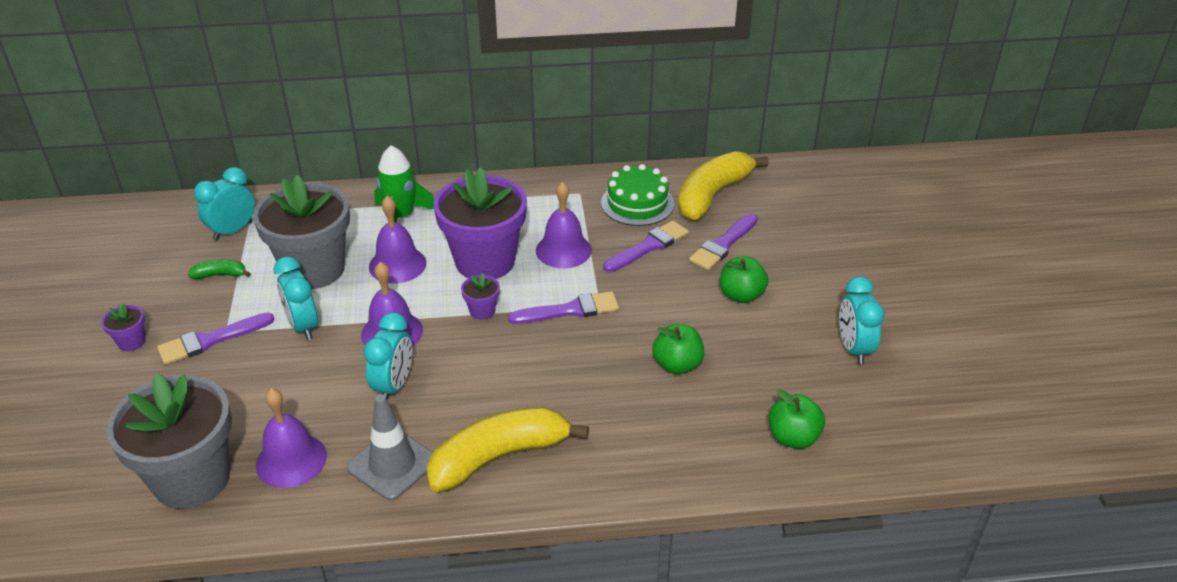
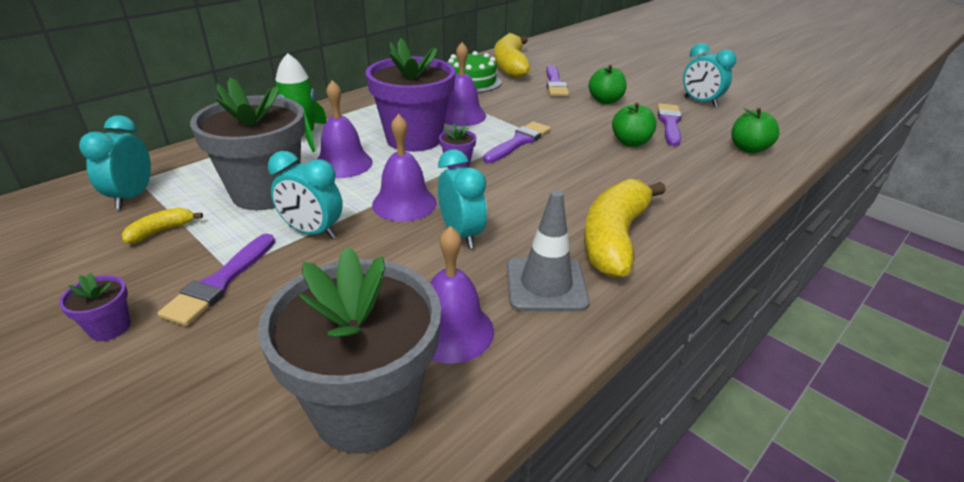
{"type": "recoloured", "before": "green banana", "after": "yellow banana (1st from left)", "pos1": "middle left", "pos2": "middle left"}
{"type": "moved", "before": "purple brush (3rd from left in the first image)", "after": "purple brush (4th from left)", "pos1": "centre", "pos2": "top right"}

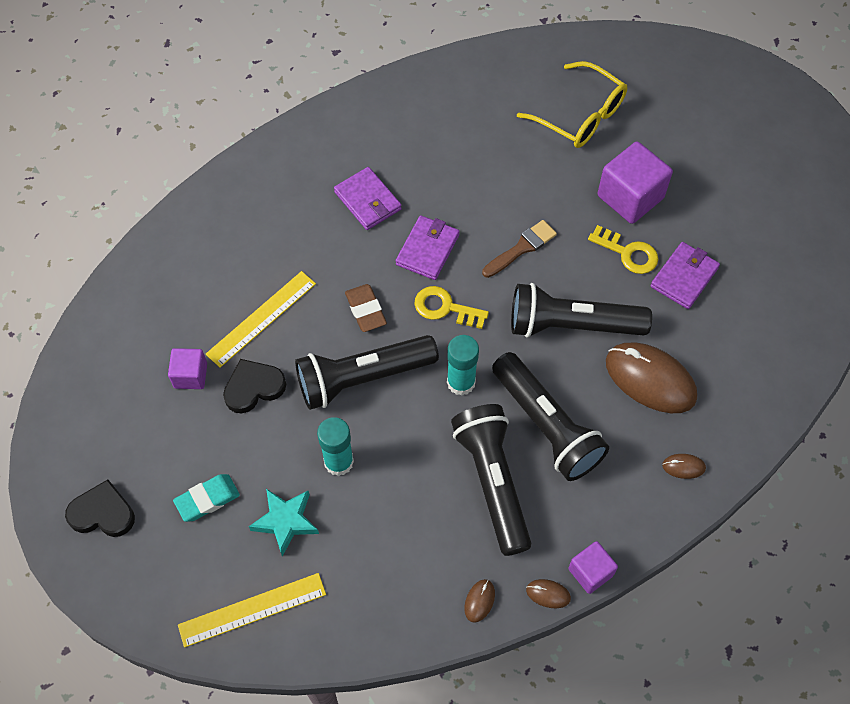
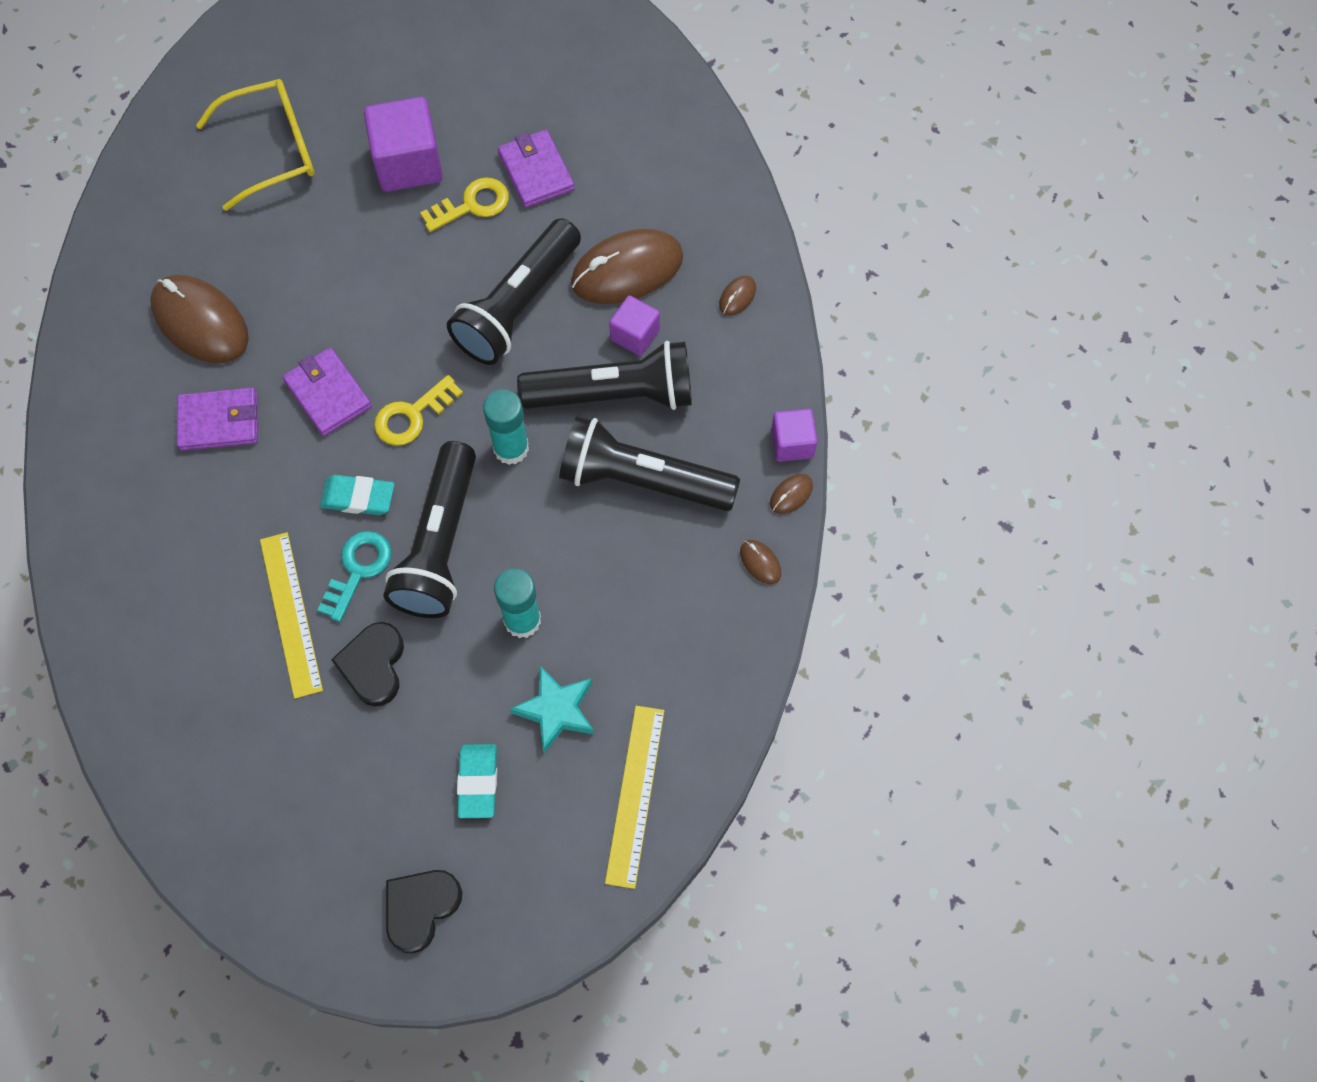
{"type": "moved", "before": "purple cube (1st from left in the first image)", "after": "purple cube (2nd from left)", "pos1": "middle left", "pos2": "top centre"}
{"type": "recoloured", "before": "brown eraser", "after": "turquoise eraser (1st from left)", "pos1": "centre", "pos2": "middle left"}
{"type": "removed", "before": "brown brush", "pos1": "centre"}
{"type": "added", "after": "brown mouse (1st from left)", "pos2": "top left"}
{"type": "added", "after": "turquoise key", "pos2": "middle left"}

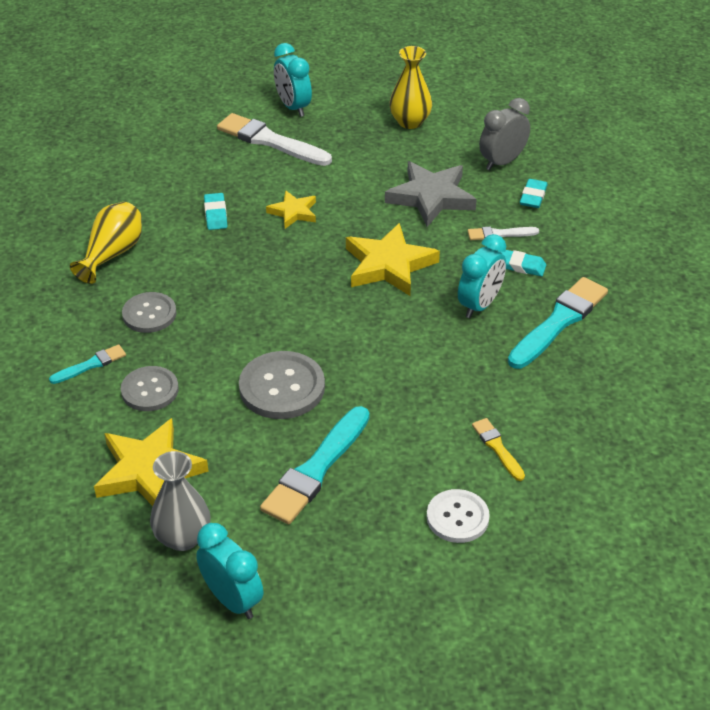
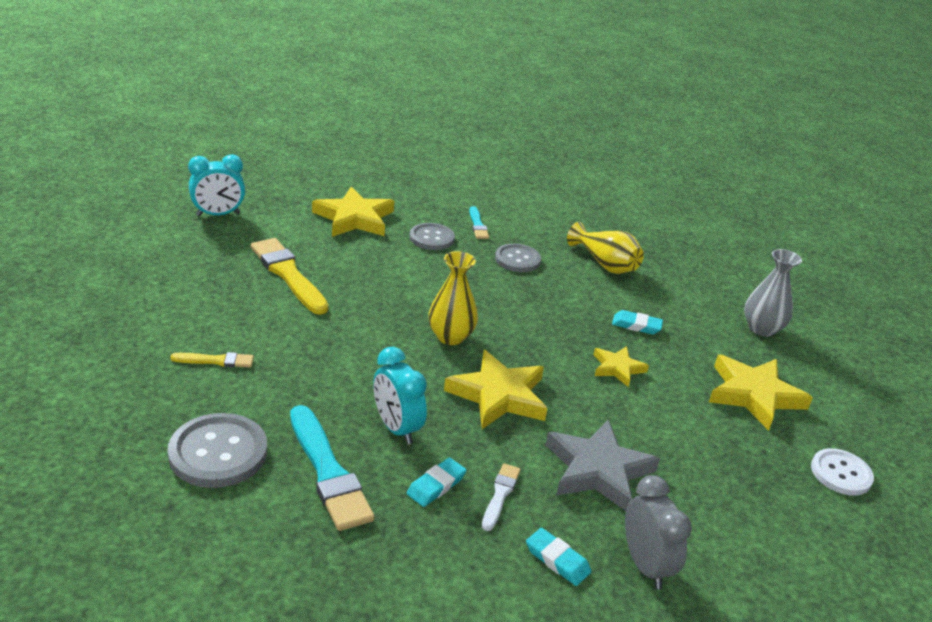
{"type": "moved", "before": "grey vase", "pos1": "bottom left", "pos2": "middle right"}
{"type": "replaced", "before": "white brush (1st from left)", "after": "yellow star (4th from left)", "pos1": "top centre", "pos2": "middle right"}
{"type": "moved", "before": "grey button (3rd from left in the first image)", "after": "grey button (1st from left)", "pos1": "centre", "pos2": "bottom left"}
{"type": "recoloured", "before": "turquoise brush (2nd from left)", "after": "yellow brush (2nd from left)", "pos1": "centre", "pos2": "middle left"}
{"type": "removed", "before": "turquoise clock (2nd from left)", "pos1": "top centre"}
{"type": "moved", "before": "yellow vase (2nd from left in the first image)", "after": "yellow vase (1st from left)", "pos1": "top centre", "pos2": "centre"}
{"type": "moved", "before": "white button", "pos1": "bottom centre", "pos2": "bottom right"}

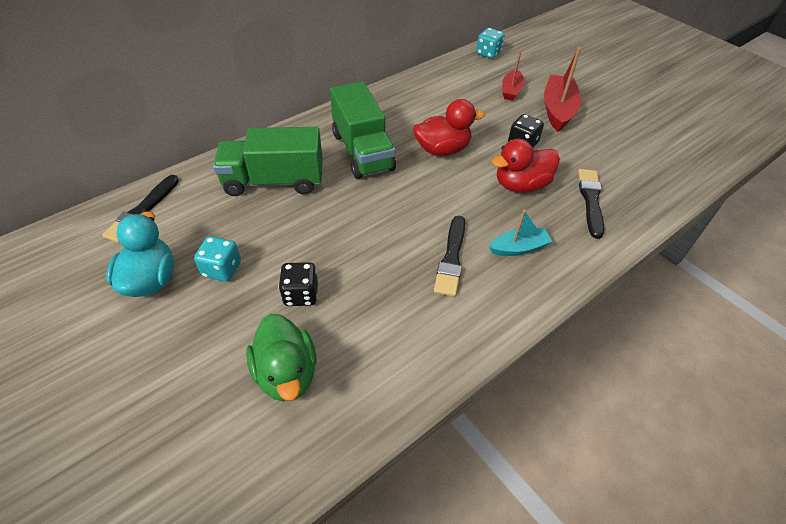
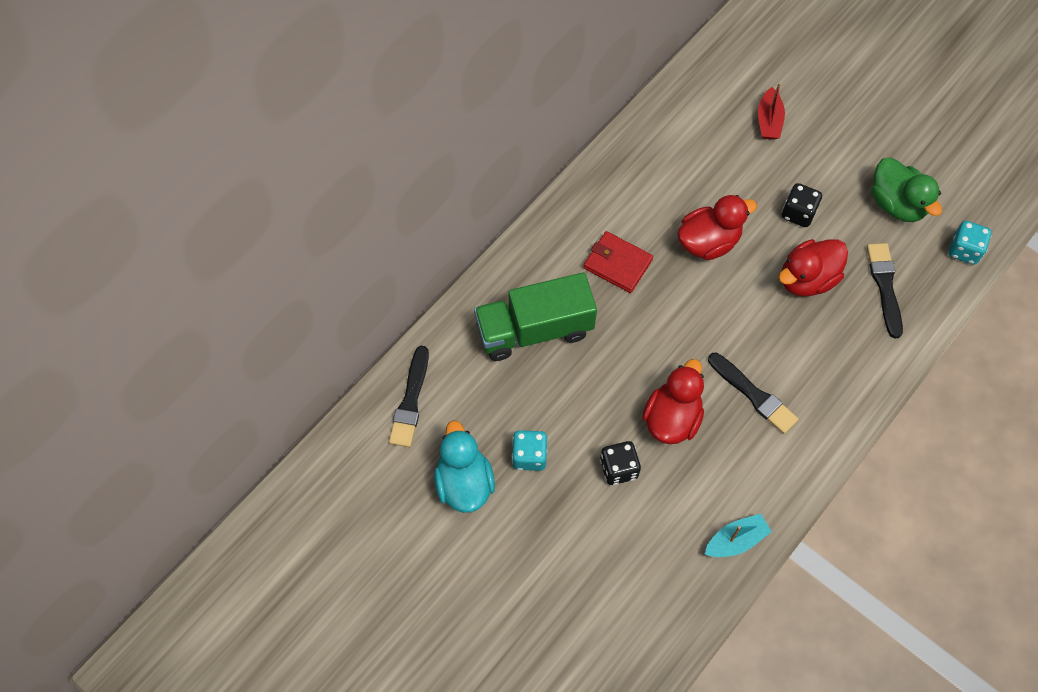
{"type": "moved", "before": "green duck", "pos1": "bottom centre", "pos2": "top right"}
{"type": "replaced", "before": "green truck (2nd from left)", "after": "red wallet", "pos1": "top centre", "pos2": "centre"}
{"type": "turned", "before": "black brush (2nd from left)", "pos1": "centre", "pos2": "middle right", "turn": -45}
{"type": "moved", "before": "turquoise dice (2nd from left)", "pos1": "top centre", "pos2": "middle right"}
{"type": "moved", "before": "turquoise boat", "pos1": "centre", "pos2": "bottom right"}
{"type": "removed", "before": "red boat (2nd from left)", "pos1": "top right"}
{"type": "added", "after": "red duck (1st from left)", "pos2": "centre"}

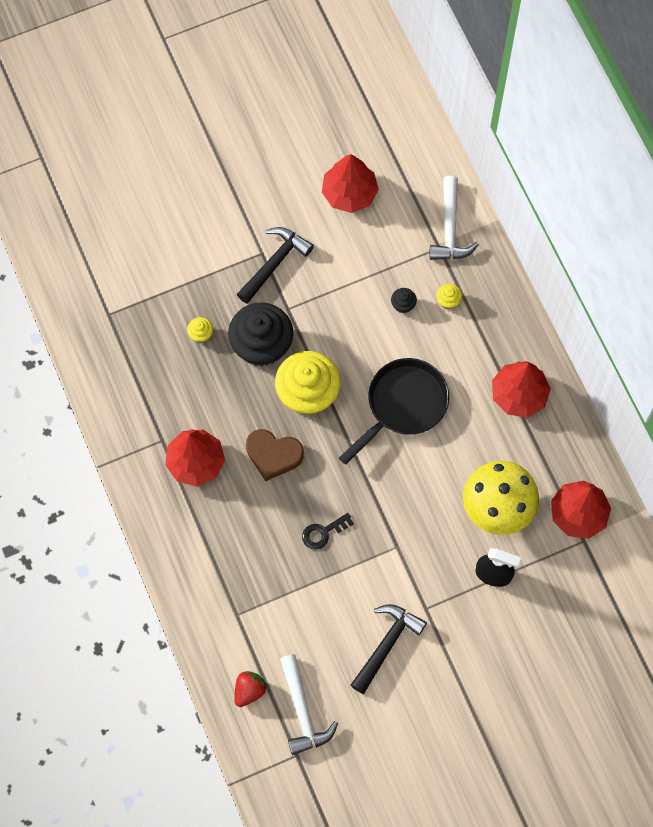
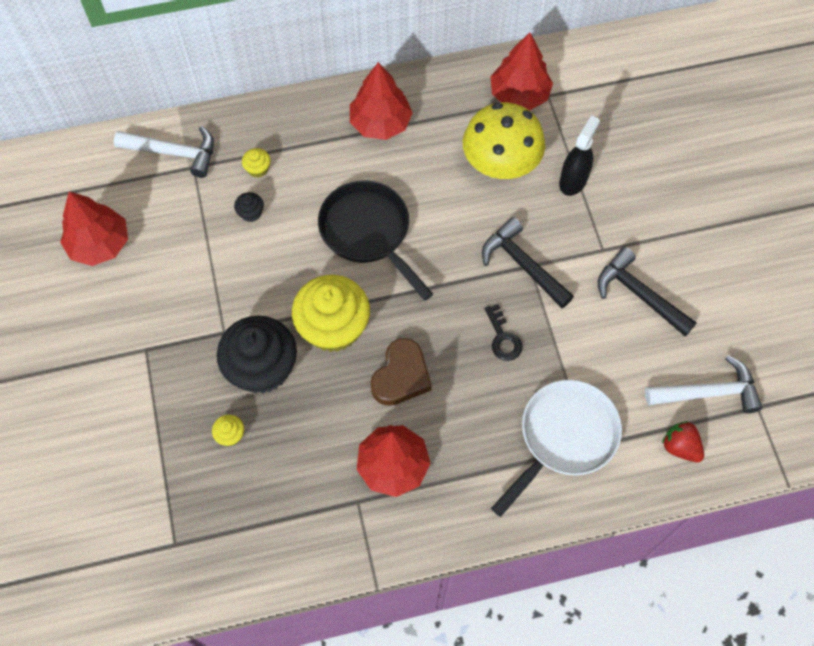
{"type": "moved", "before": "black hammer (1st from left)", "pos1": "top centre", "pos2": "centre"}
{"type": "added", "after": "white pan", "pos2": "bottom right"}

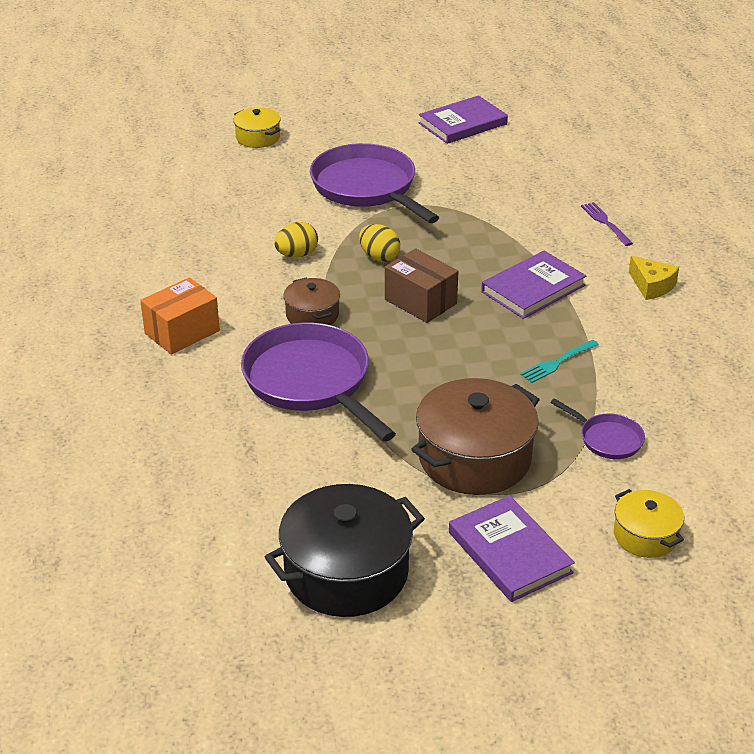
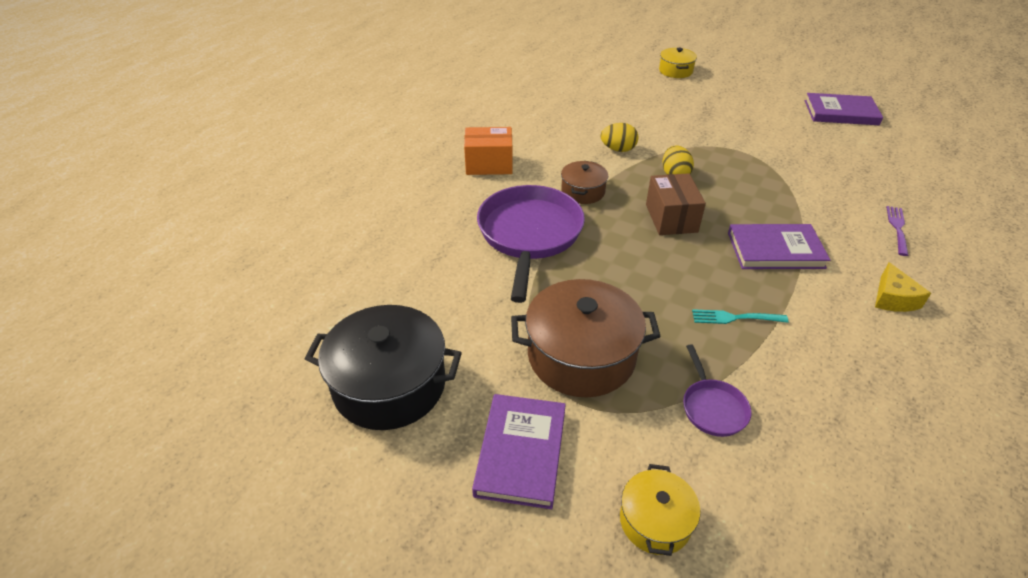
{"type": "removed", "before": "purple pan (2nd from left)", "pos1": "top centre"}

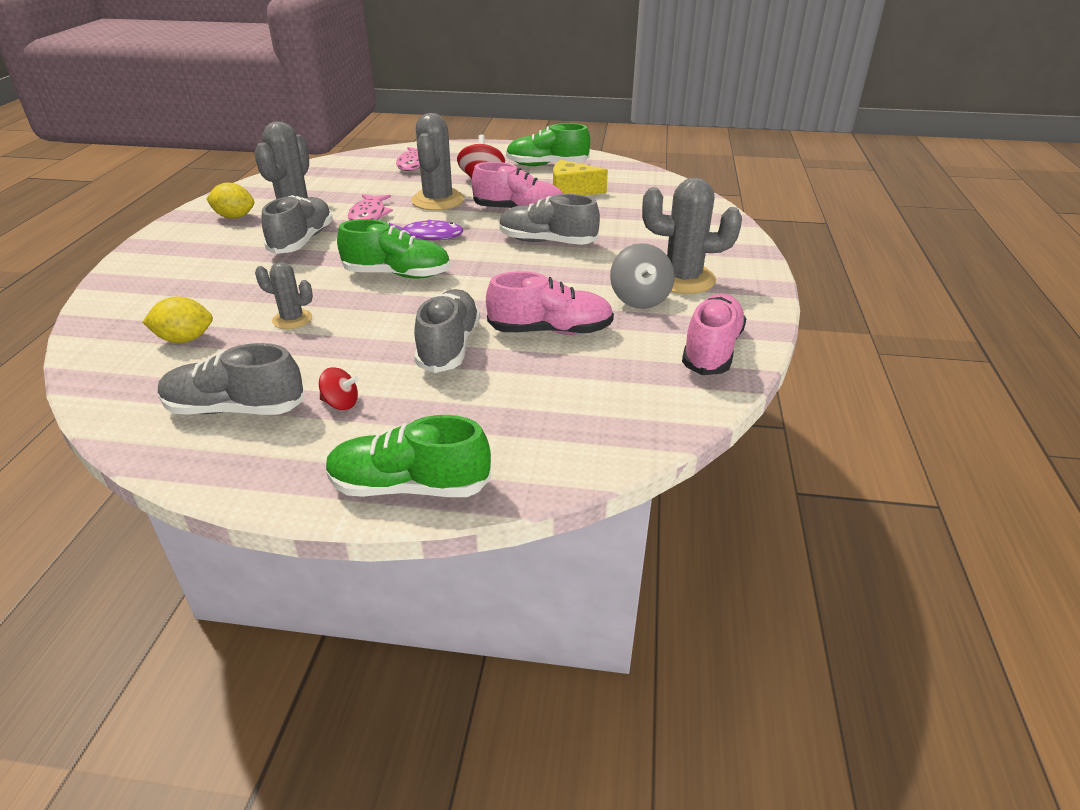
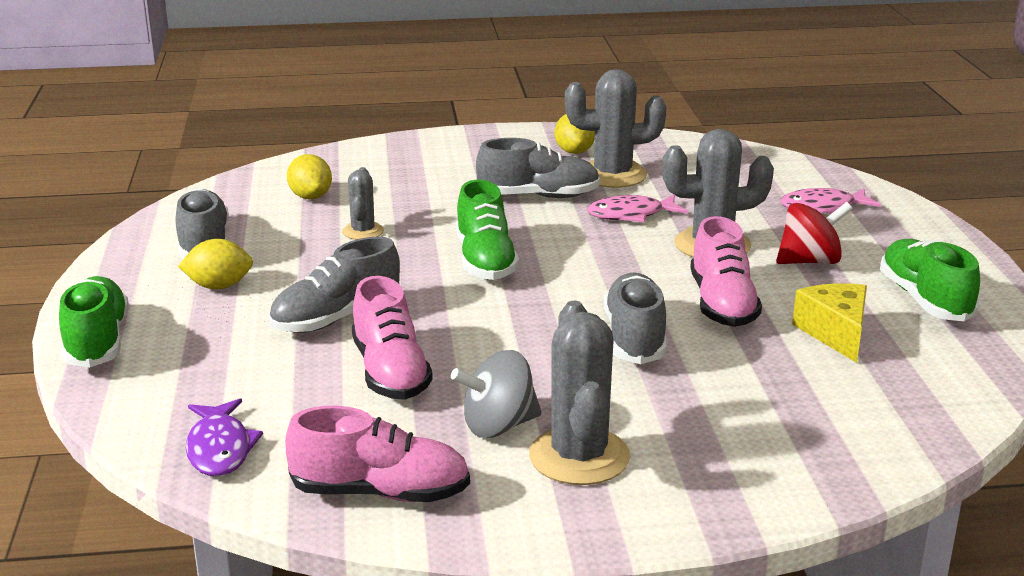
{"type": "replaced", "before": "red spinning top (1st from left)", "after": "yellow lemon (1st from left)", "pos1": "middle left", "pos2": "middle left"}
{"type": "moved", "before": "purple fish", "pos1": "top centre", "pos2": "bottom left"}
{"type": "turned", "before": "grey shoe (3rd from left in the first image)", "pos1": "centre", "pos2": "middle left", "turn": 150}

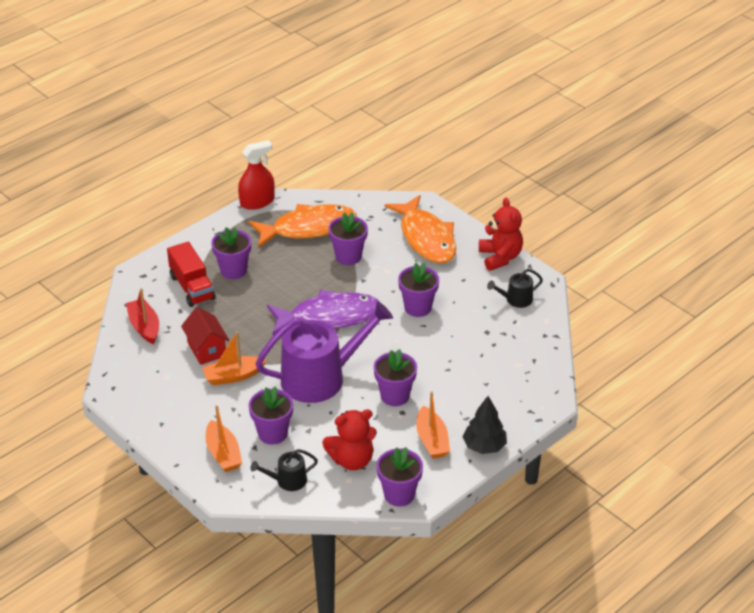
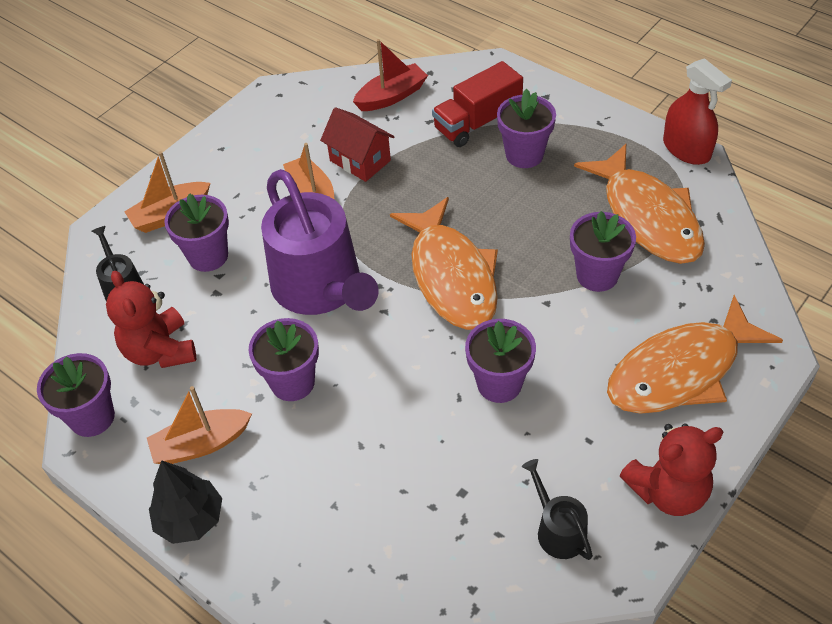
{"type": "turned", "before": "red house", "pos1": "middle left", "pos2": "top centre", "turn": 75}
{"type": "recoloured", "before": "purple fish", "after": "orange fish (1st from left)", "pos1": "centre", "pos2": "centre"}

